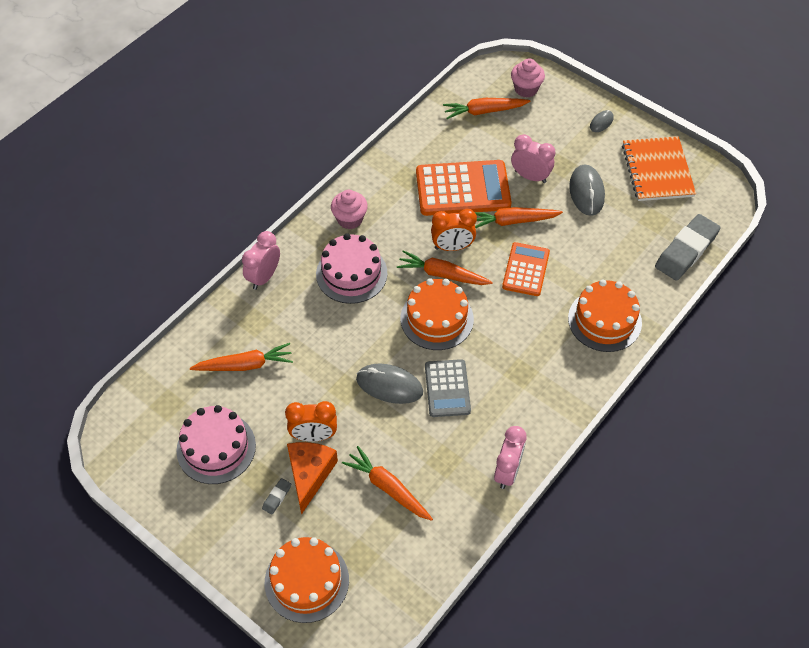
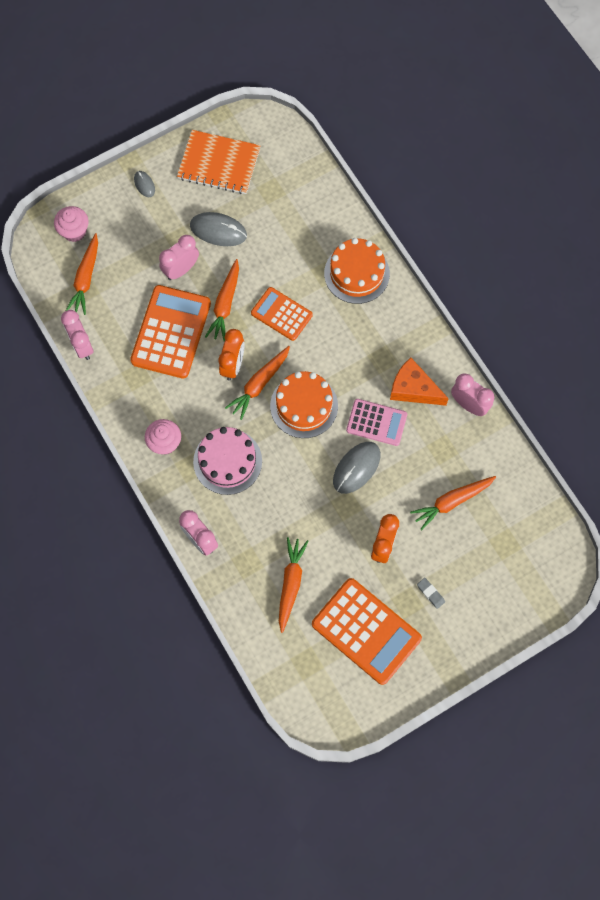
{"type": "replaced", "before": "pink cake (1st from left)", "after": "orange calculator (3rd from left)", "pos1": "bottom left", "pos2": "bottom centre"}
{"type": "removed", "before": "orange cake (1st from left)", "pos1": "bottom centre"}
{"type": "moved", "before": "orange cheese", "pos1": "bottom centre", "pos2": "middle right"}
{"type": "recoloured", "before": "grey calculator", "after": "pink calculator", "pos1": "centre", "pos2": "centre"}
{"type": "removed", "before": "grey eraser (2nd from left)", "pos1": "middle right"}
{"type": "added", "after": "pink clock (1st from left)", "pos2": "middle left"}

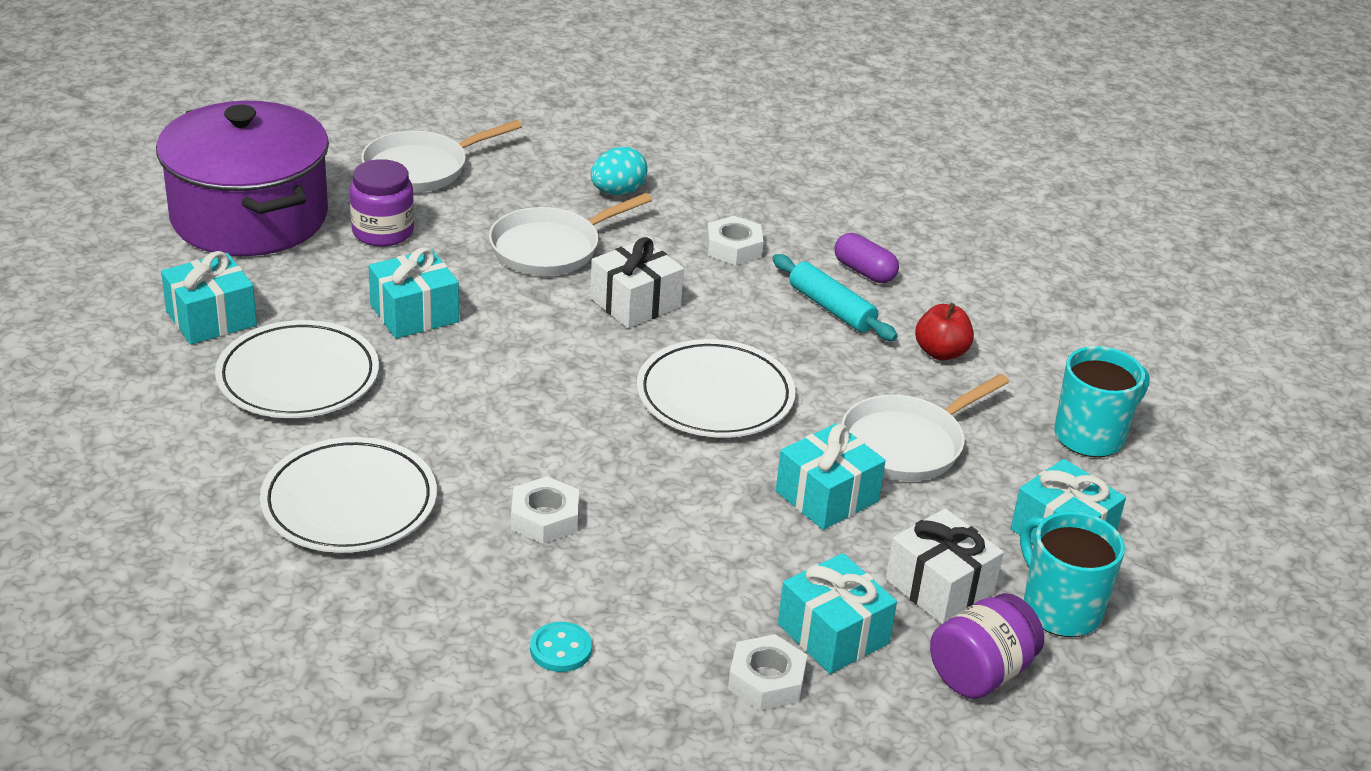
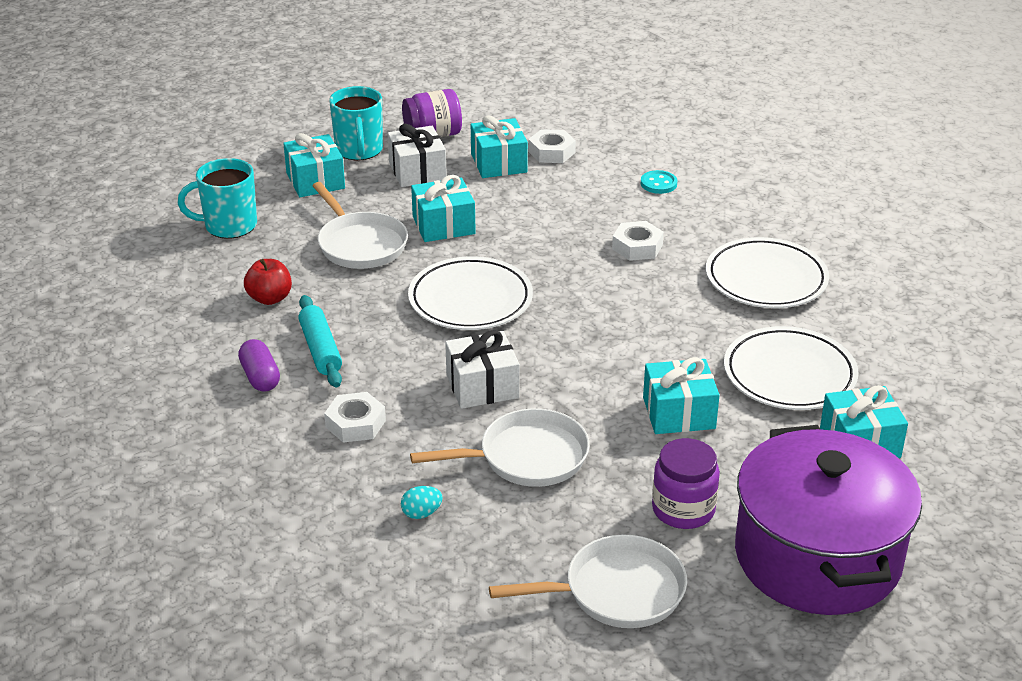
{"type": "resized", "before": "turquoise egg", "pos1": "top centre", "pos2": "bottom centre", "scale": 0.62}
{"type": "turned", "before": "white pan (3rd from left in the first image)", "pos1": "middle right", "pos2": "top centre", "turn": 75}

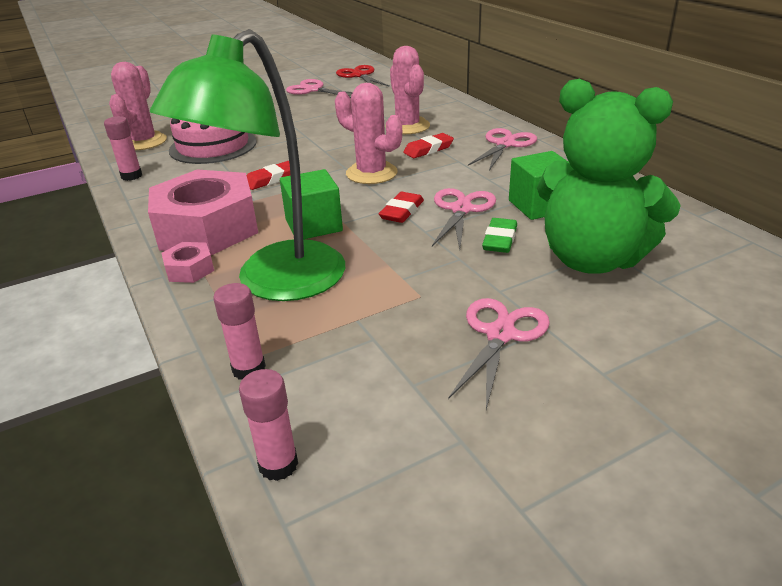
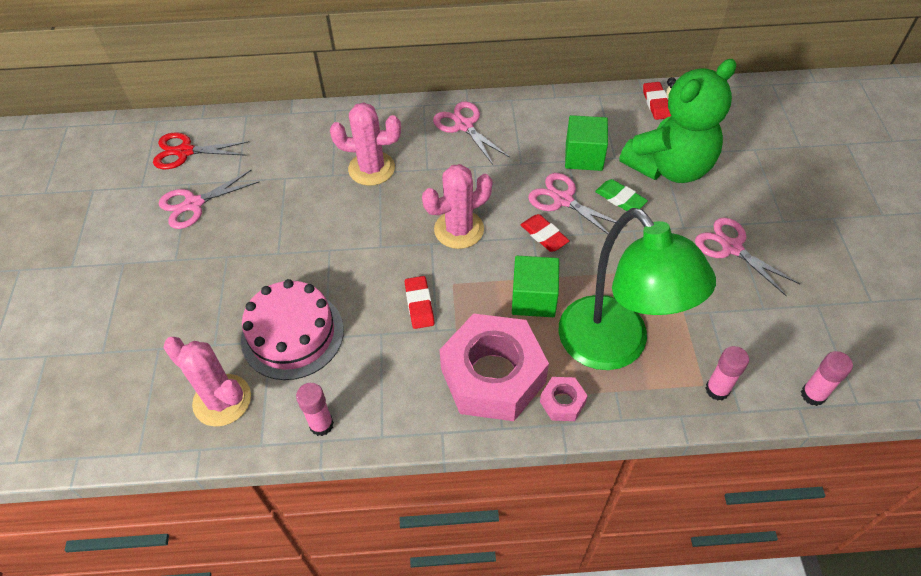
{"type": "moved", "before": "red eraser (3rd from left)", "pos1": "top centre", "pos2": "top right"}

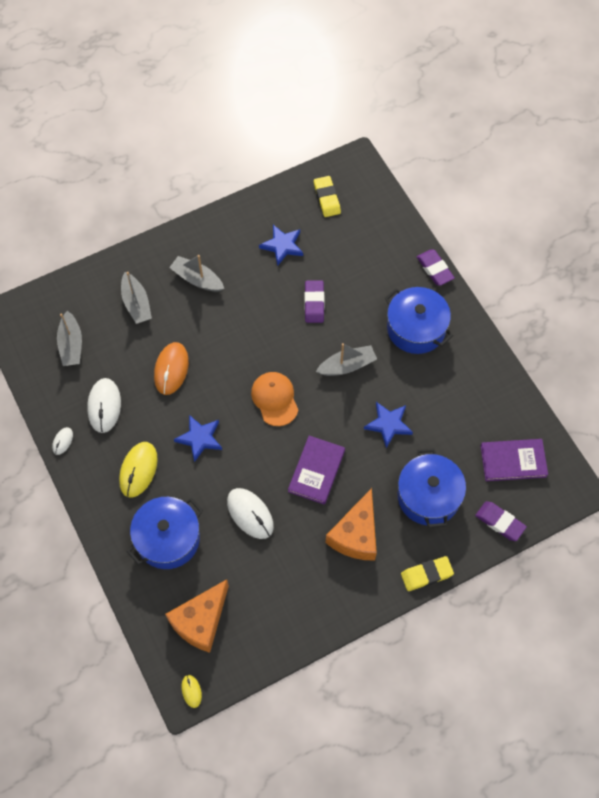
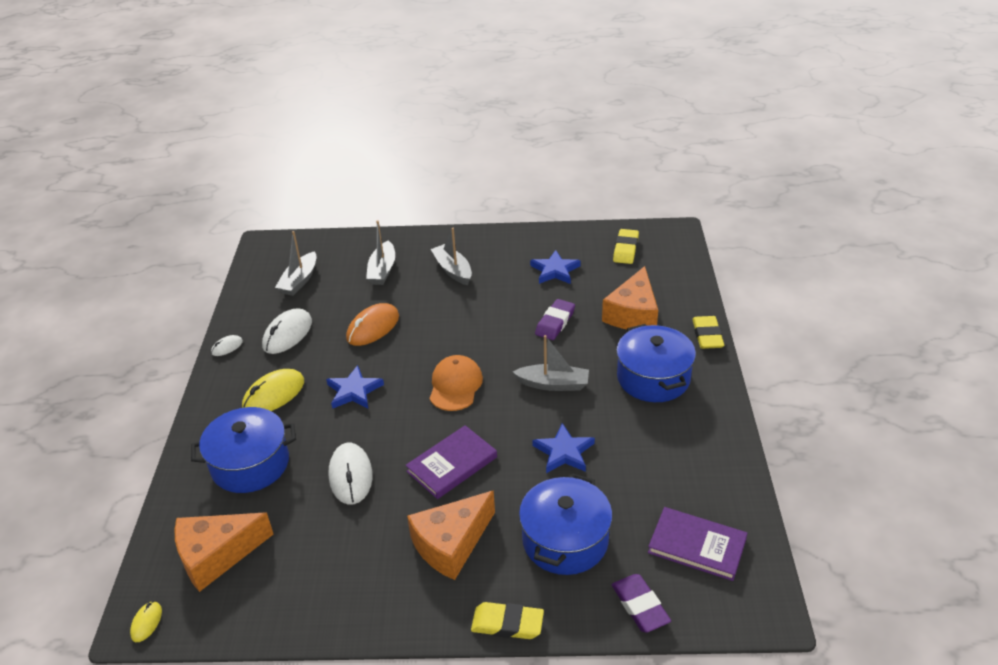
{"type": "recoloured", "before": "purple eraser (2nd from left)", "after": "yellow eraser (3rd from left)", "pos1": "middle right", "pos2": "middle right"}
{"type": "added", "after": "orange cheese (3rd from left)", "pos2": "centre"}

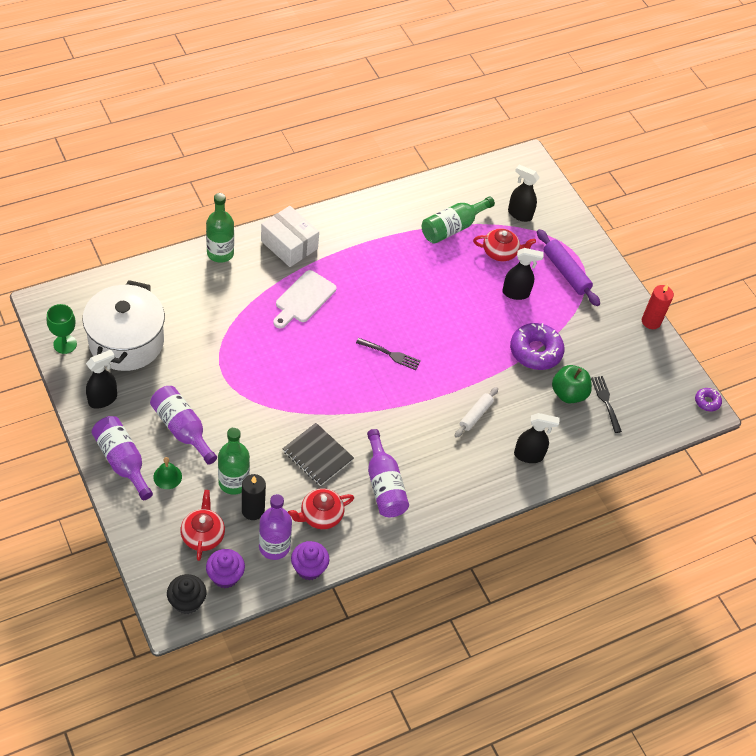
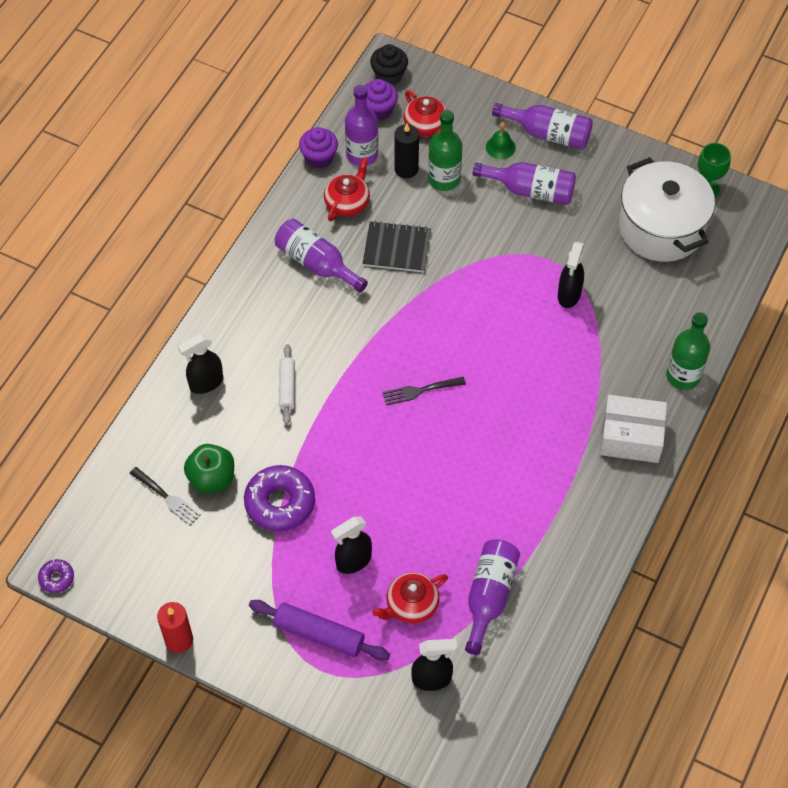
{"type": "moved", "before": "black spray bottle (1st from left in the first image)", "after": "black spray bottle (4th from left)", "pos1": "middle left", "pos2": "middle right"}
{"type": "removed", "before": "white cutting board", "pos1": "centre"}
{"type": "recoloured", "before": "green bottle (3rd from left)", "after": "purple bottle (3rd from left)", "pos1": "top centre", "pos2": "bottom centre"}

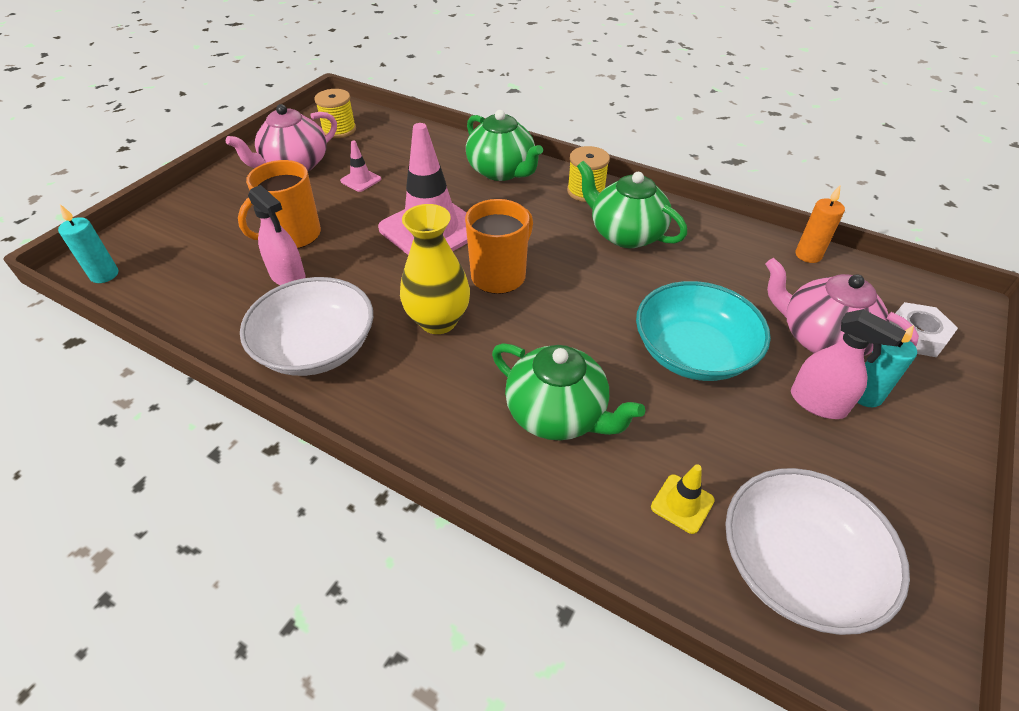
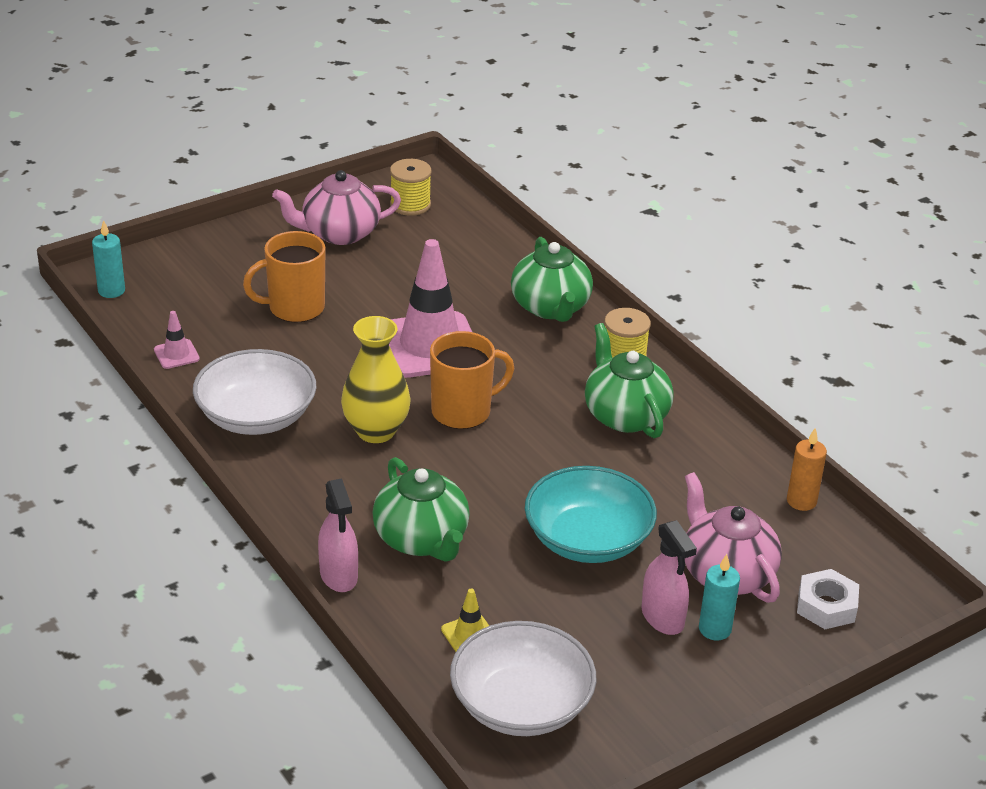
{"type": "moved", "before": "pink spray bottle (1st from left)", "pos1": "top left", "pos2": "bottom centre"}
{"type": "moved", "before": "pink traffic cone (1st from left)", "pos1": "top centre", "pos2": "middle left"}

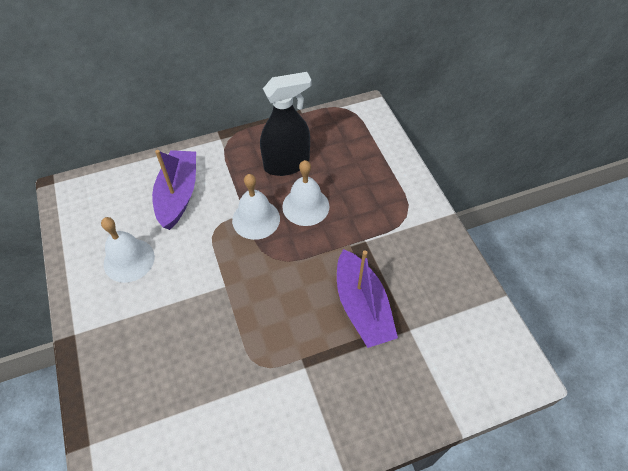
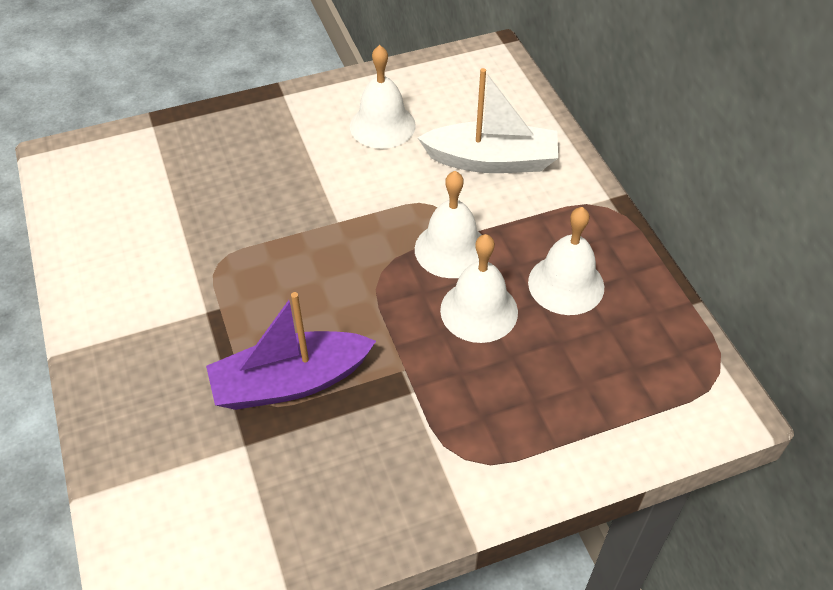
{"type": "recoloured", "before": "purple boat (1st from left)", "after": "white boat", "pos1": "middle left", "pos2": "top centre"}
{"type": "replaced", "before": "black spray bottle", "after": "white bell (4th from left)", "pos1": "top centre", "pos2": "middle right"}

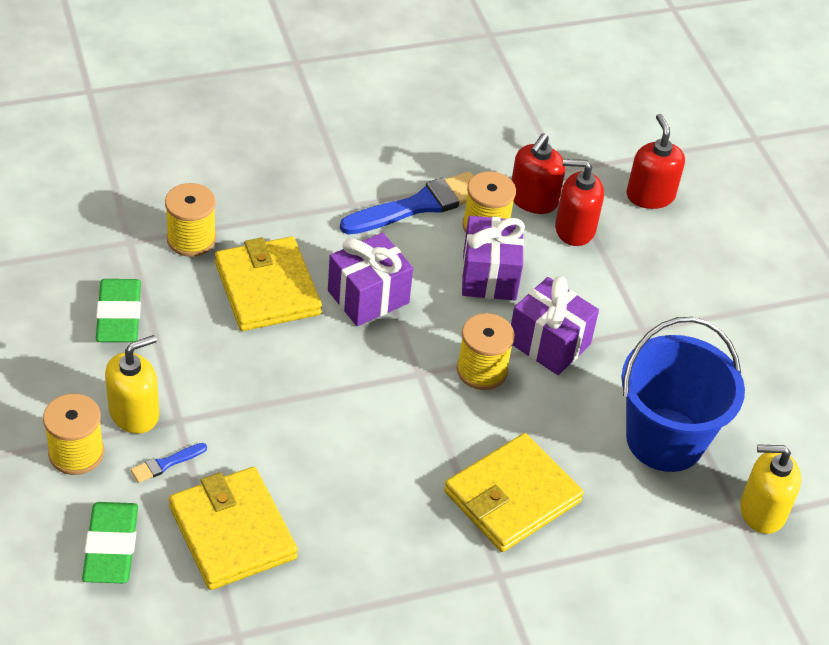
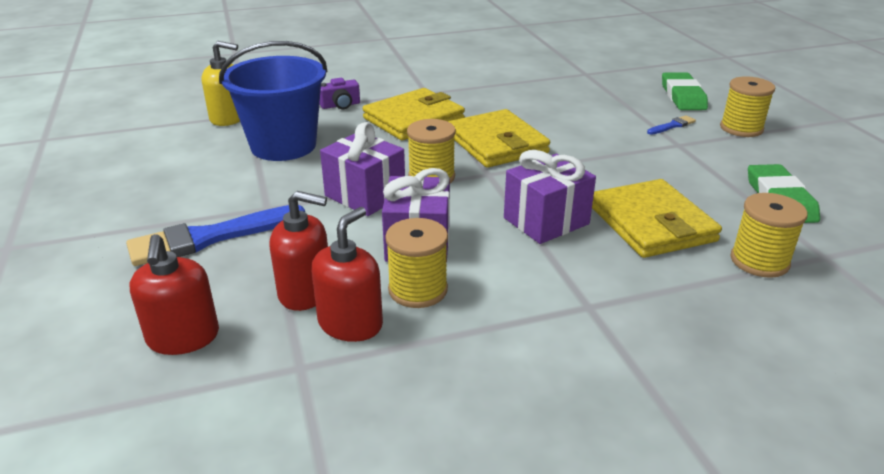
{"type": "removed", "before": "yellow soap dispenser (1st from left)", "pos1": "middle left"}
{"type": "moved", "before": "yellow wallet (1st from left in the first image)", "after": "yellow wallet (2nd from left)", "pos1": "bottom left", "pos2": "top centre"}
{"type": "moved", "before": "blue brush (2nd from left in the first image)", "after": "blue brush (1st from left)", "pos1": "top centre", "pos2": "middle left"}
{"type": "added", "after": "purple camera", "pos2": "top centre"}

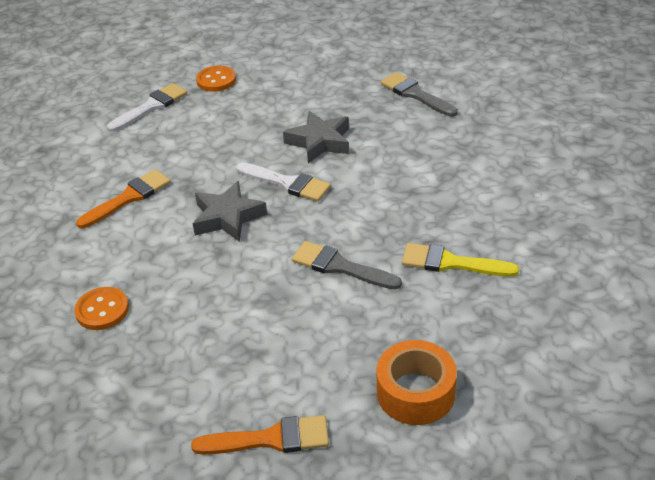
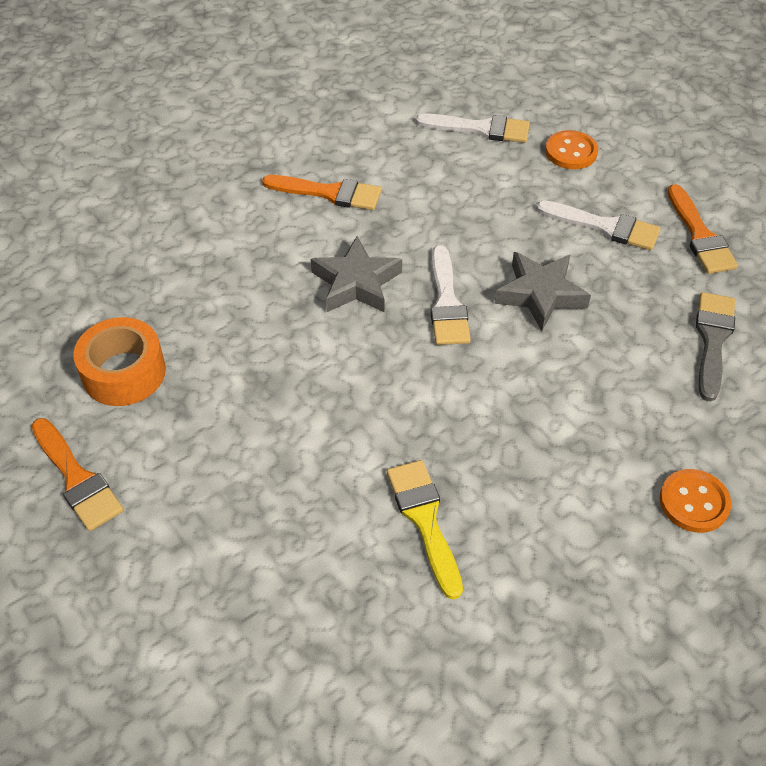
{"type": "moved", "before": "orange button (1st from left in the first image)", "after": "orange button (2nd from left)", "pos1": "middle left", "pos2": "middle right"}
{"type": "removed", "before": "grey brush (1st from left)", "pos1": "centre"}
{"type": "moved", "before": "orange tape", "pos1": "bottom centre", "pos2": "middle left"}
{"type": "added", "after": "white brush (3rd from left)", "pos2": "top right"}
{"type": "added", "after": "orange brush (3rd from left)", "pos2": "top right"}

